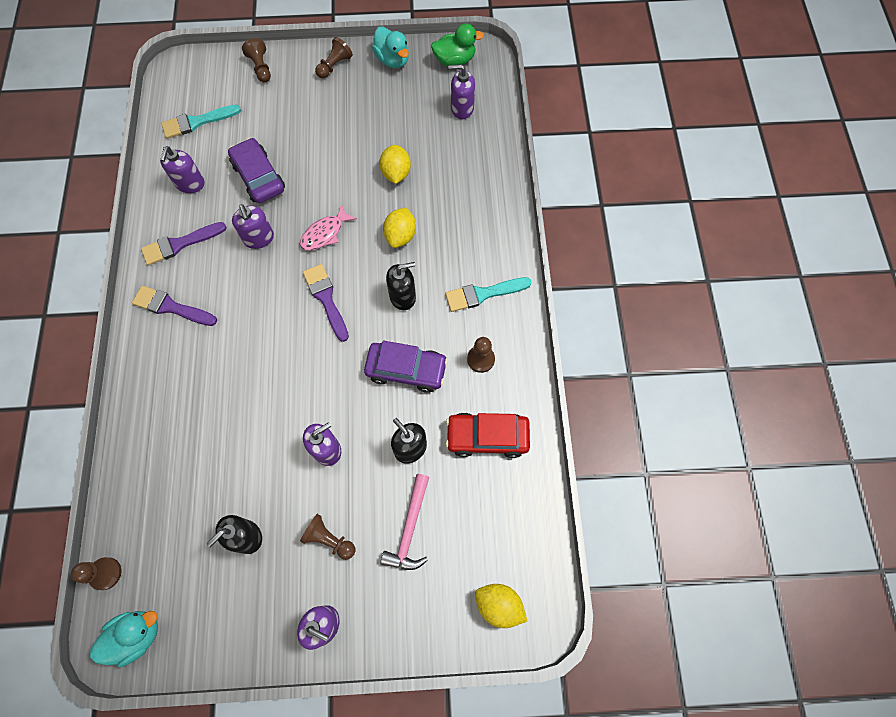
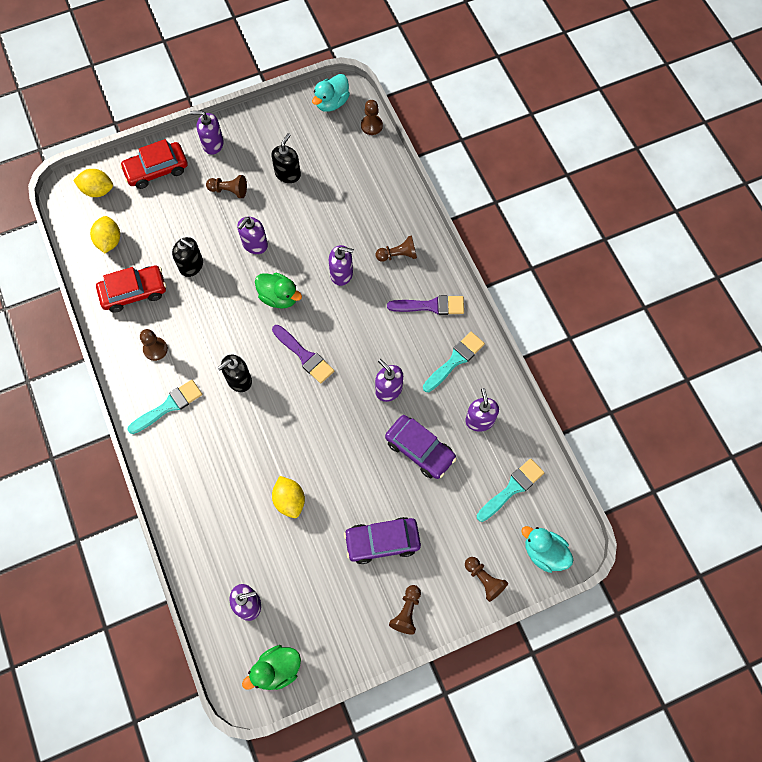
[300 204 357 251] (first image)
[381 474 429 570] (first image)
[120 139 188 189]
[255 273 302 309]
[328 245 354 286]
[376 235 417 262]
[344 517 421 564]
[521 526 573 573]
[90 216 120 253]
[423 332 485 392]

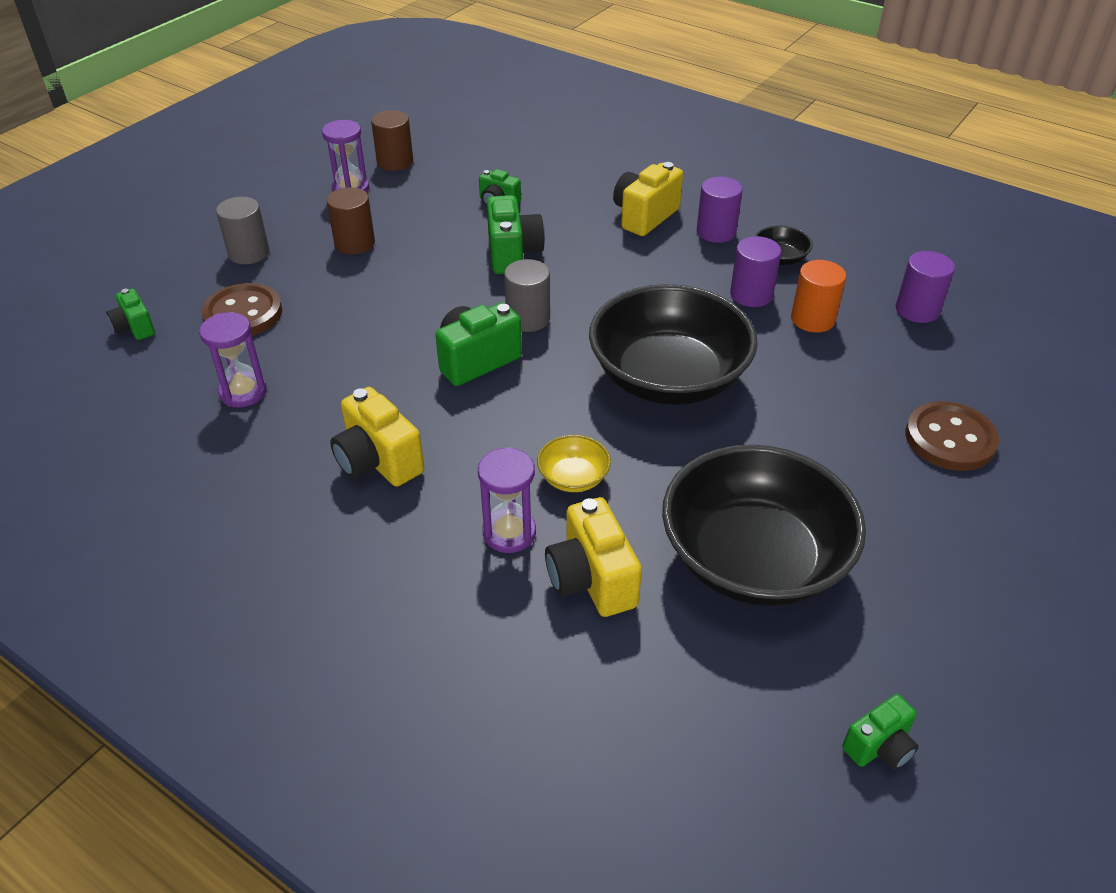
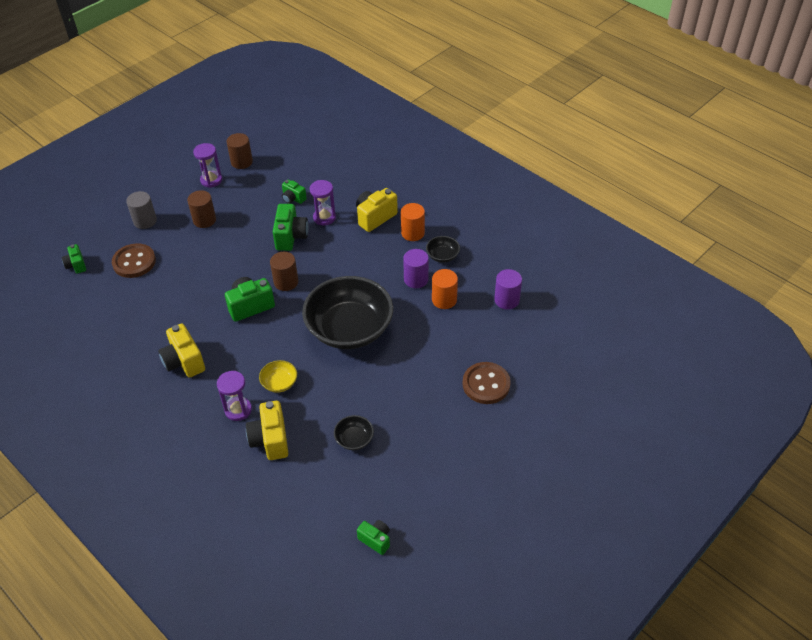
[310 180 336 225]
[270 252 298 291]
[401 203 425 241]
[357 520 390 555]
[334 415 374 450]

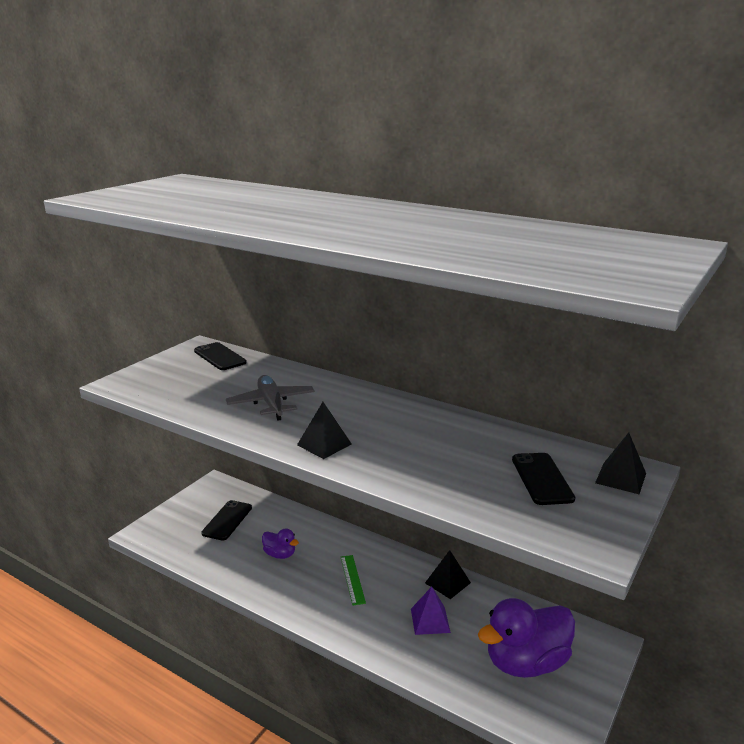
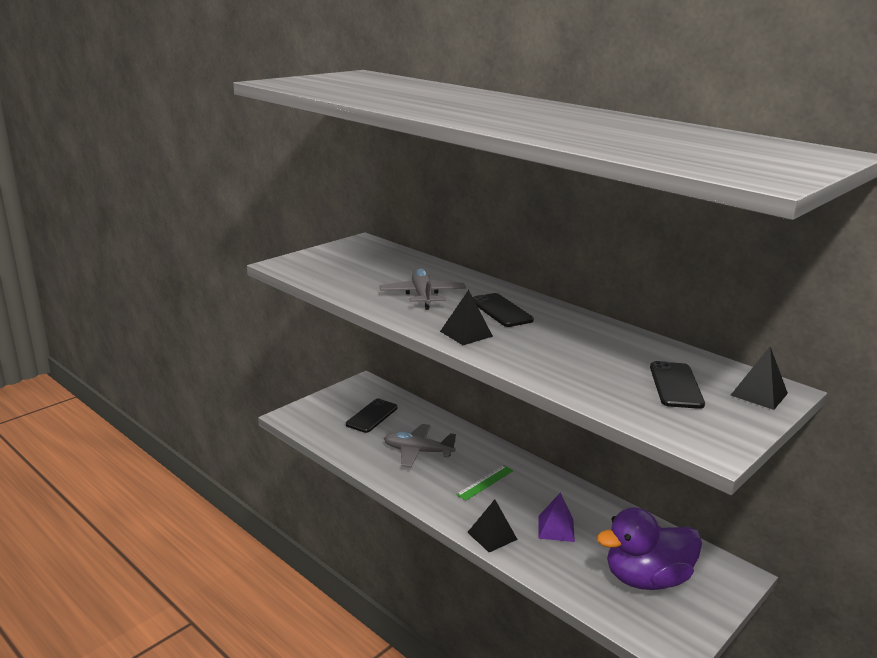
[473 293 534 327]
[467 500 518 553]
[384 424 456 467]
[456 465 513 500]

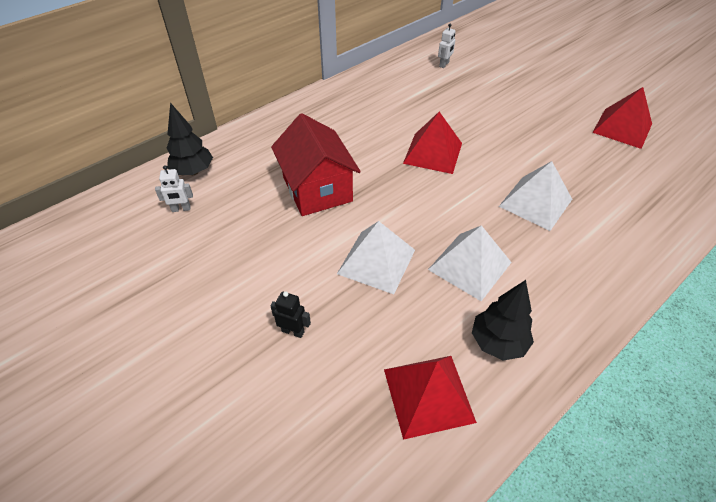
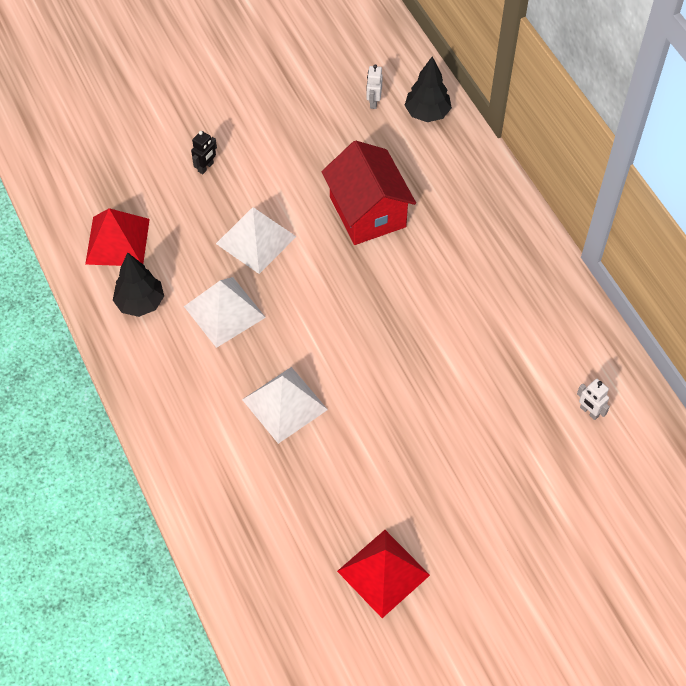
[403 112 462 174] (first image)
[322 140 416 245]

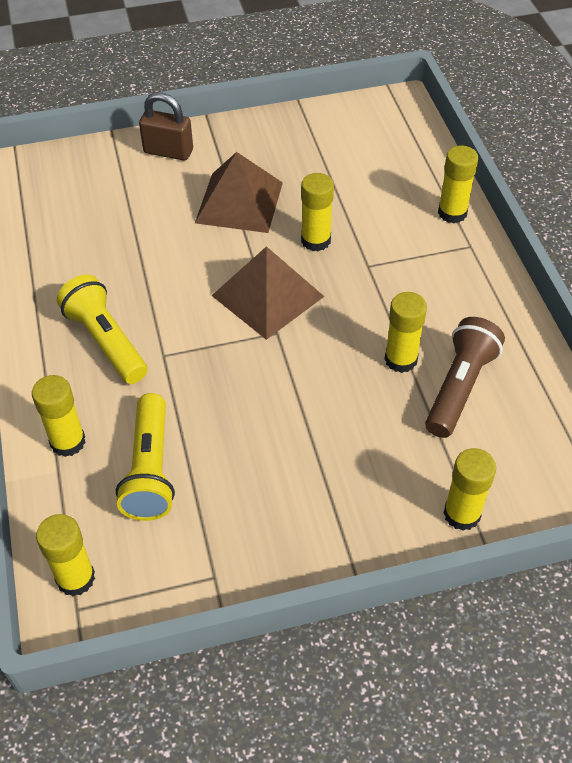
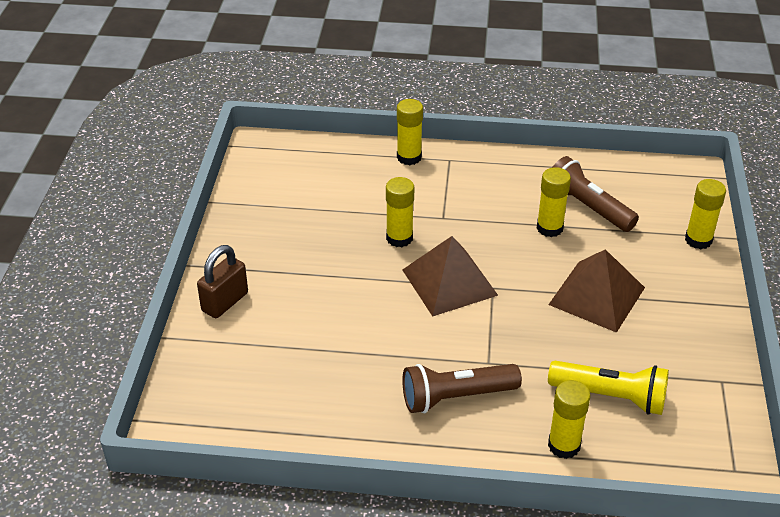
[36 514 95 596] (first image)
[548 249 645 333]
[402 364 522 413]

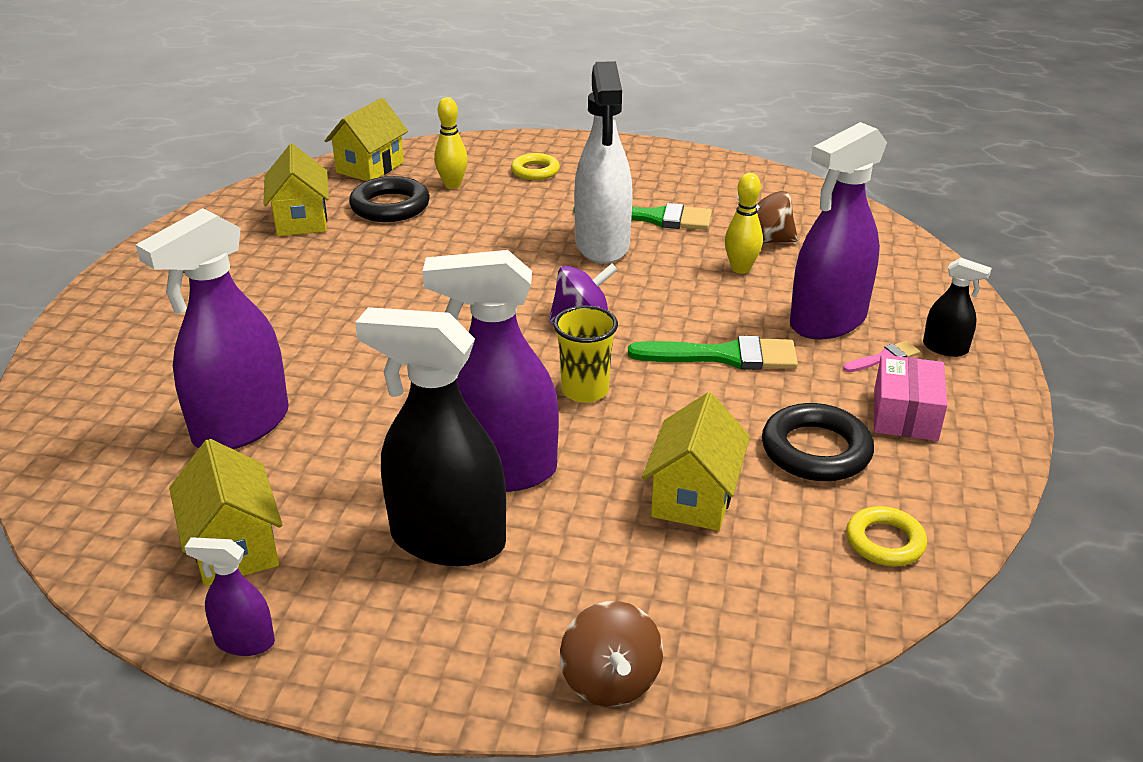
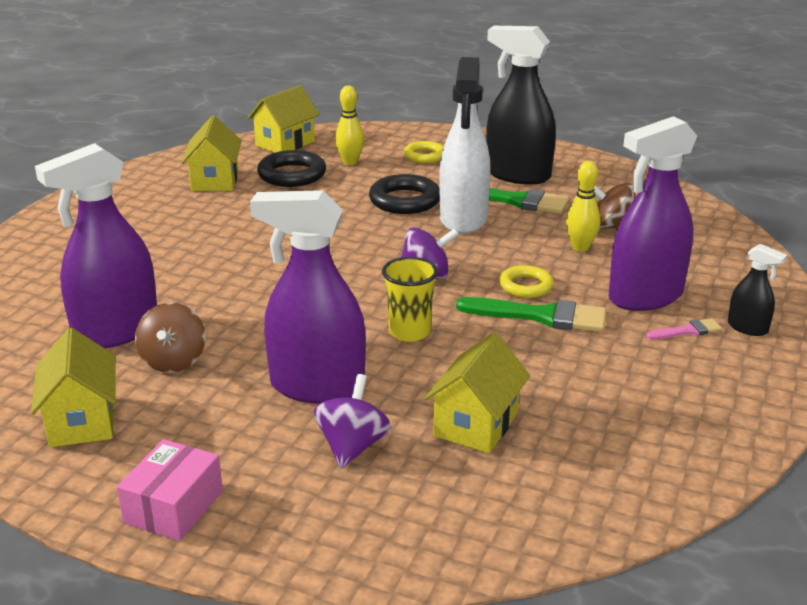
[185 537 275 656] (first image)
[314 374 391 469]
[486 26 556 185]
[135 303 206 373]
[369 174 440 214]
[499 265 554 298]
[117 439 223 541]

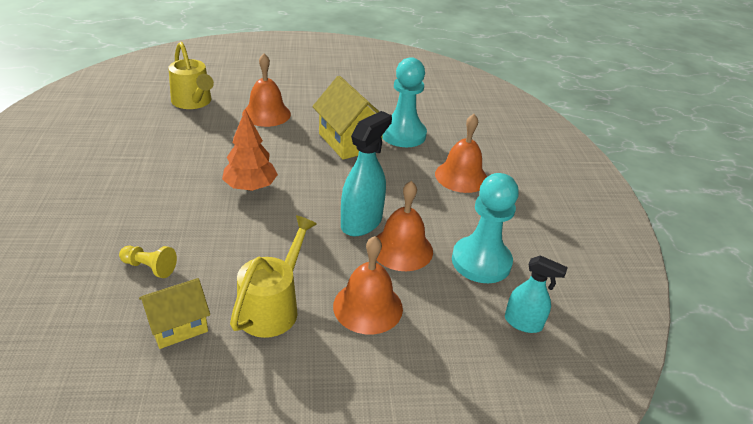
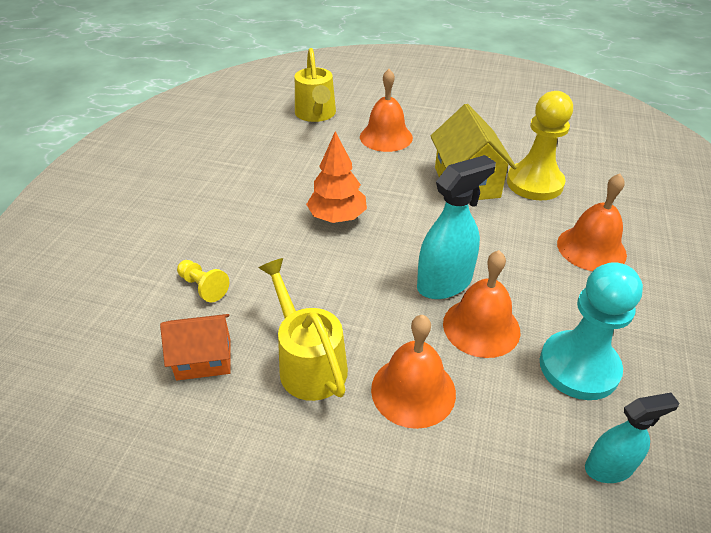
[160 314 231 380]
[507 91 573 200]
[259 258 348 401]
[585 393 679 483]

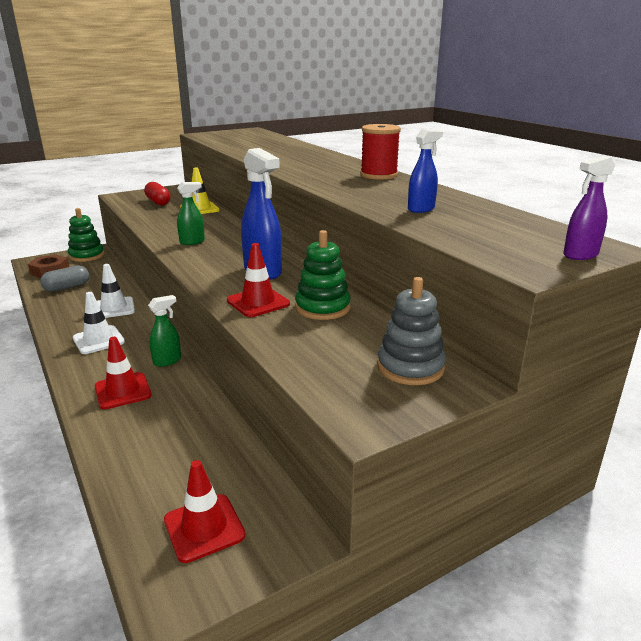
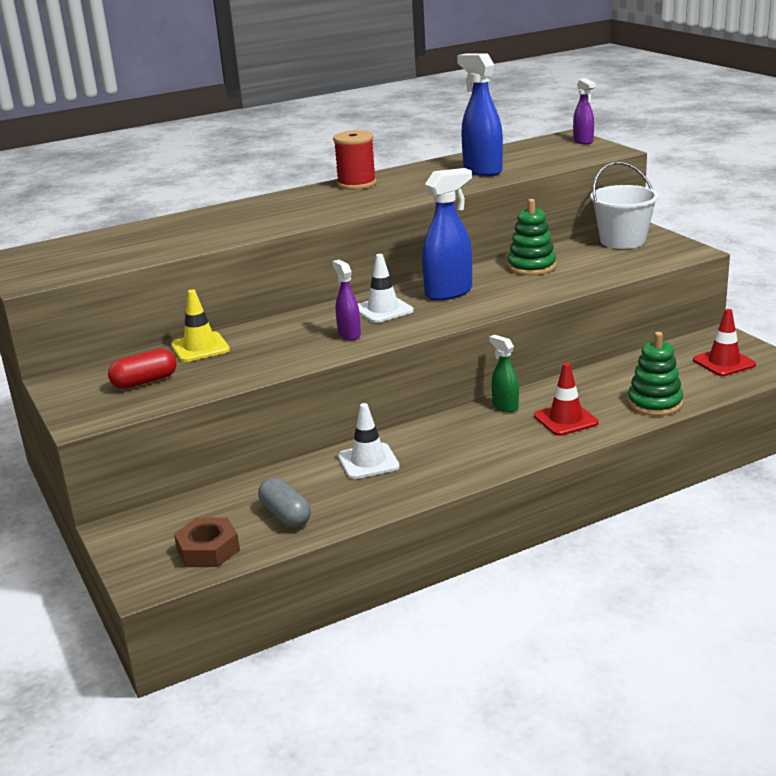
[227 243 290 317] (first image)
[628 332 683 416]
[358 254 414 323]
[590 162 659 249]
[332 260 361 340]
[457 53 503 176]

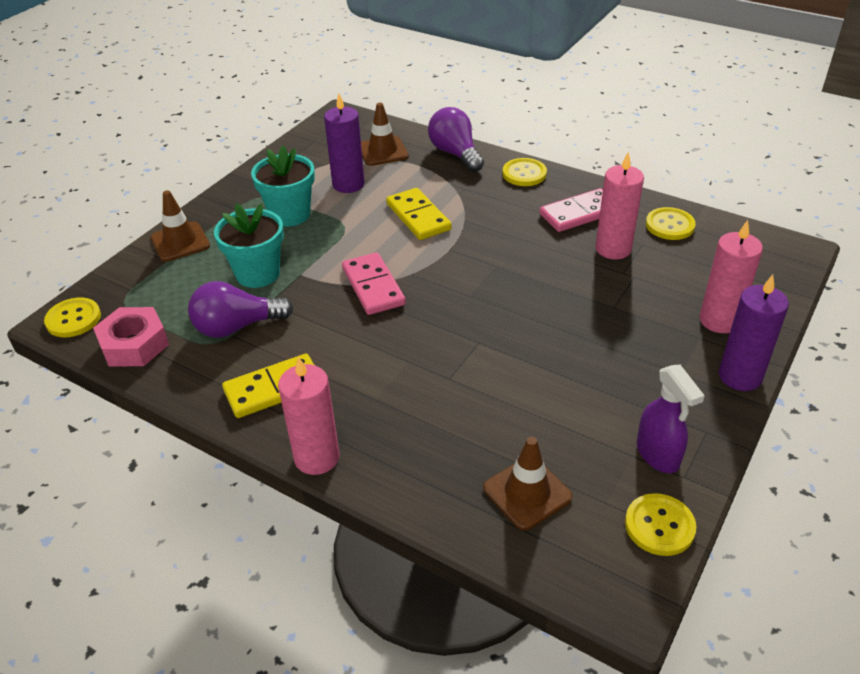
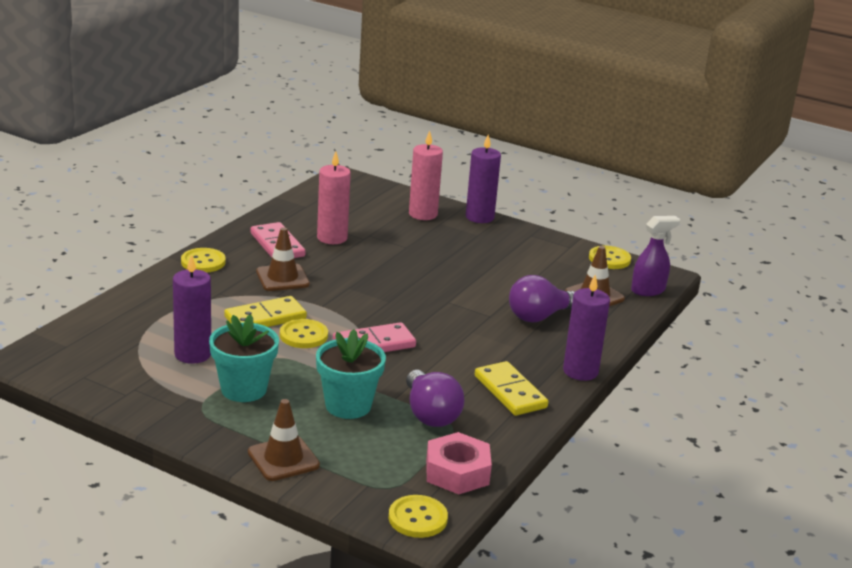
[256 227 310 291]
[509 275 576 322]
[631 216 680 296]
[280 319 328 348]
[563 275 610 381]

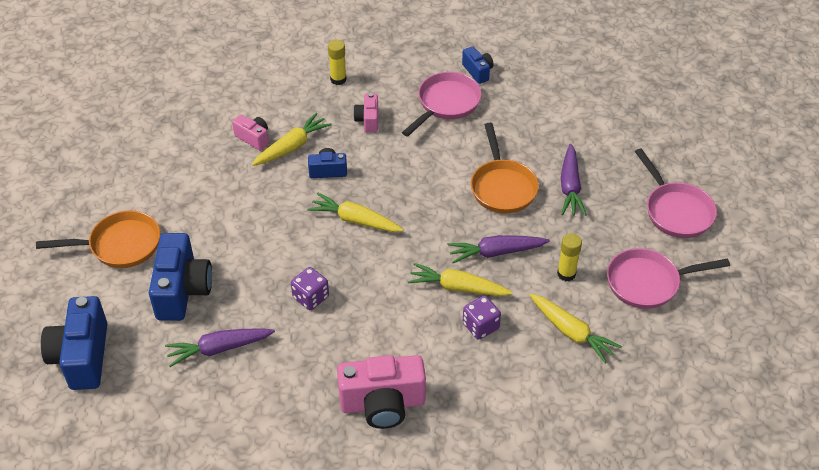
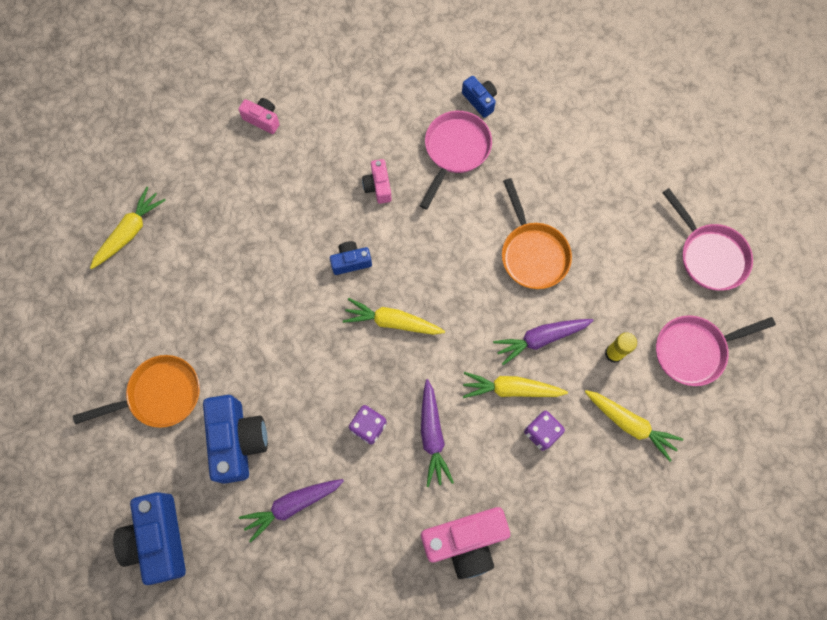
[328 40 346 85] (first image)
[238 98 280 134]
[90 187 166 269]
[421 379 454 487]

